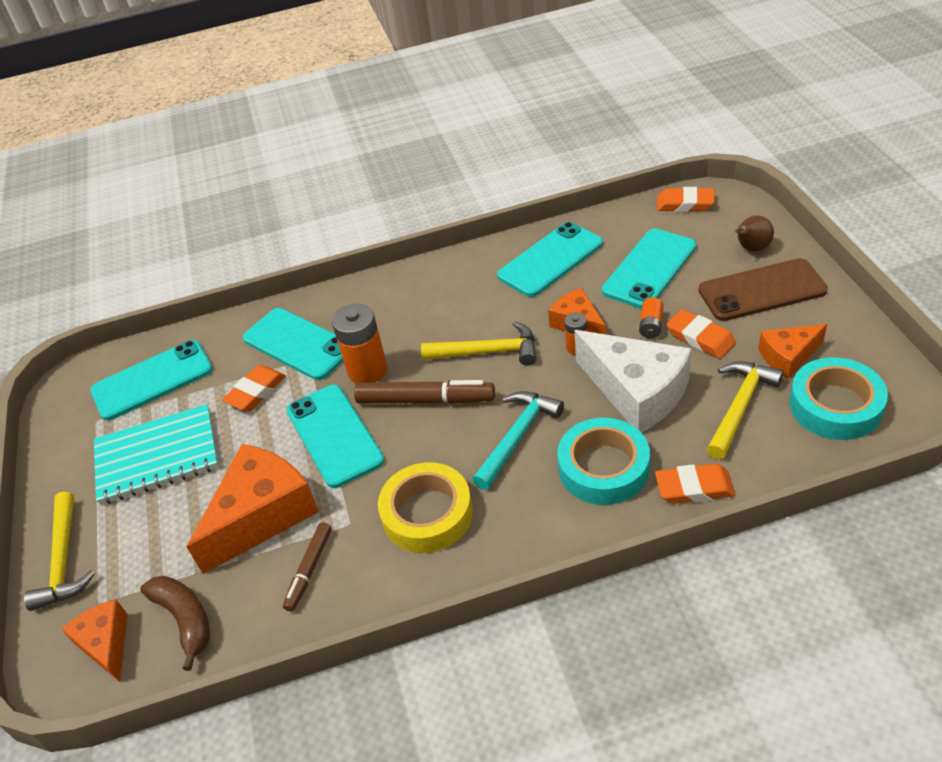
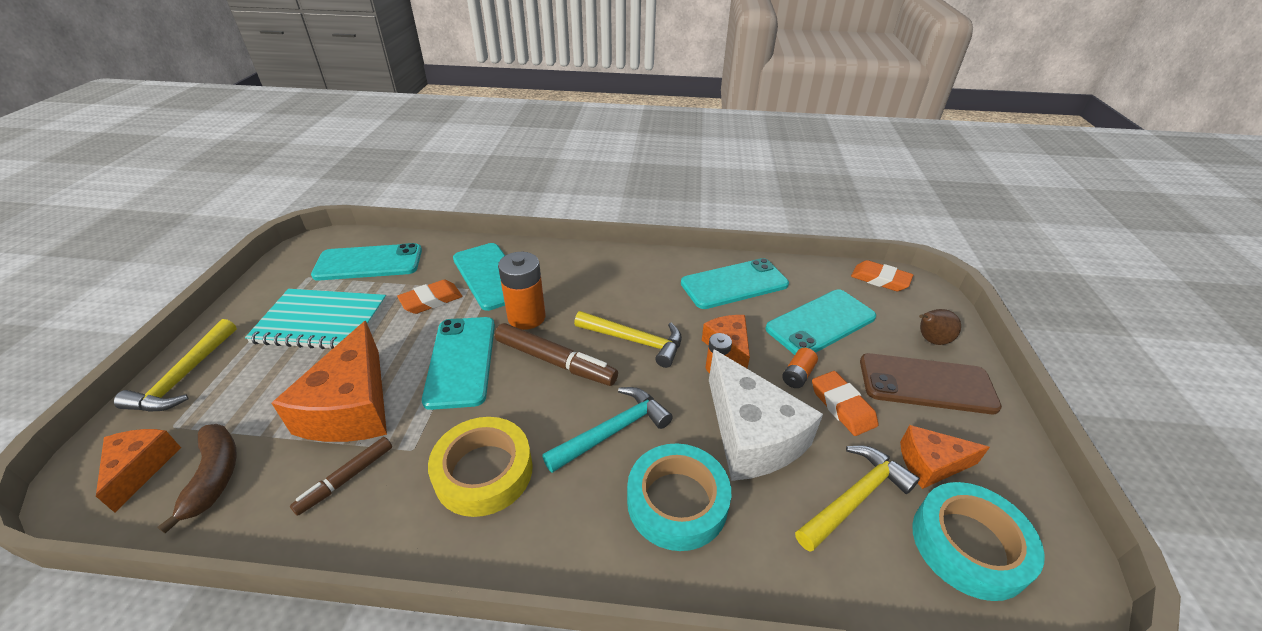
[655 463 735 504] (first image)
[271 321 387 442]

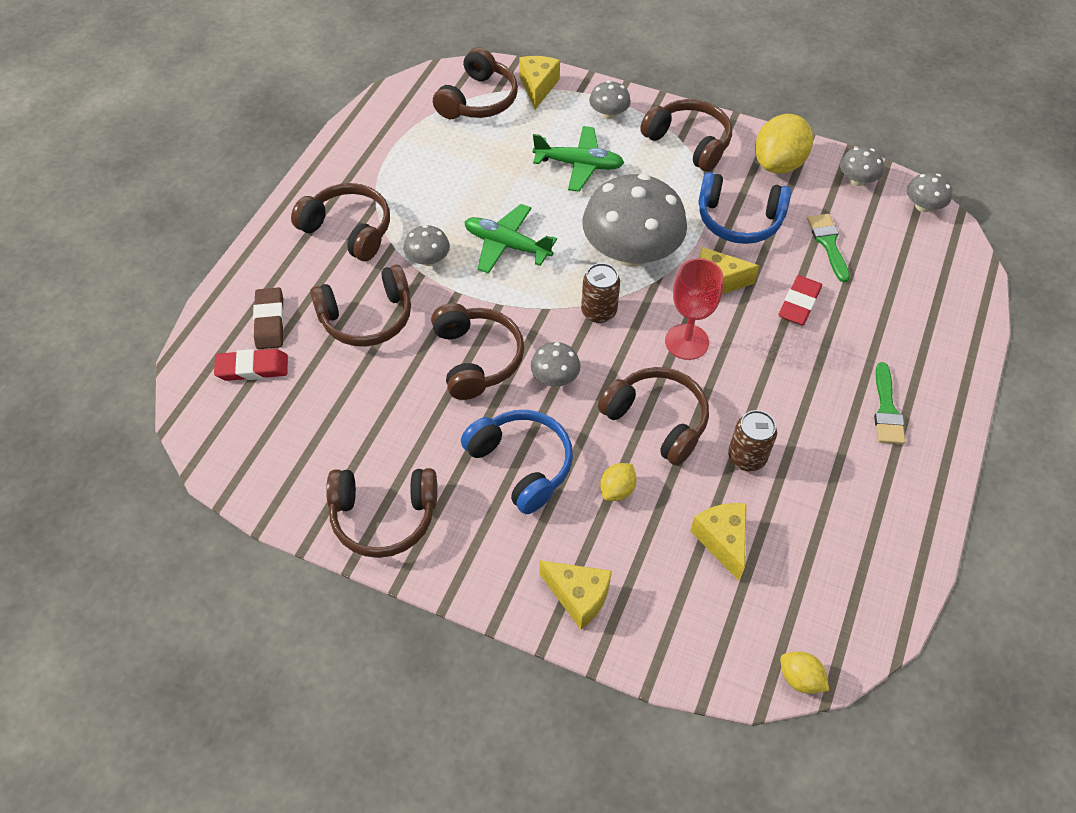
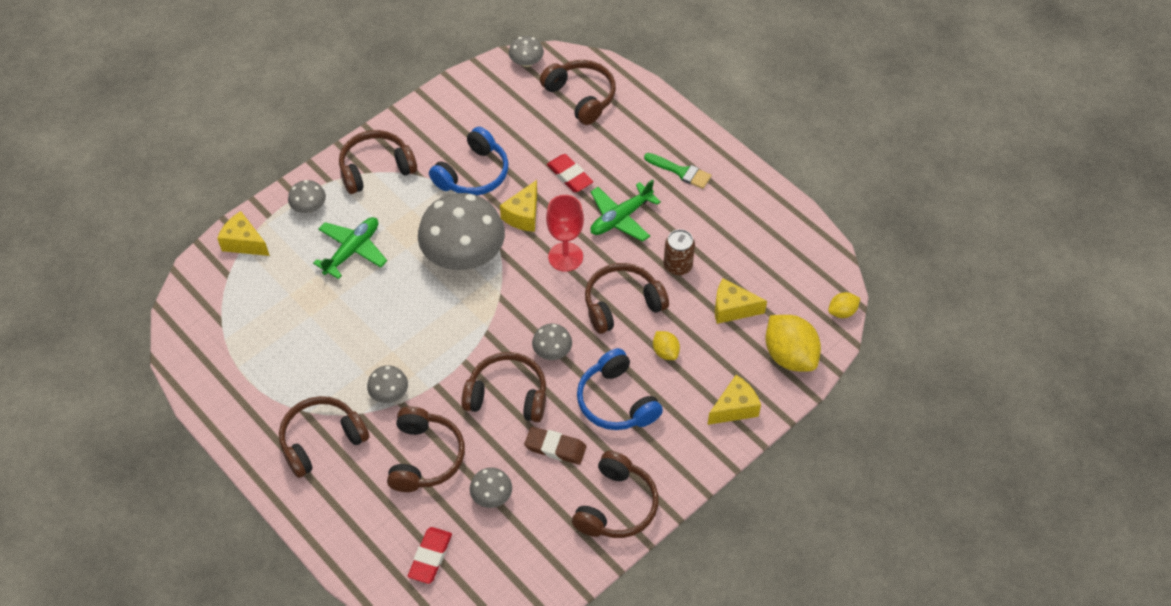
[581 263 620 323] (first image)
[807 214 850 282] (first image)
[524 427 586 465]
[540 60 616 125]
[590 179 661 242]
[765 315 821 371]
[470 467 512 508]
[577 348 663 430]

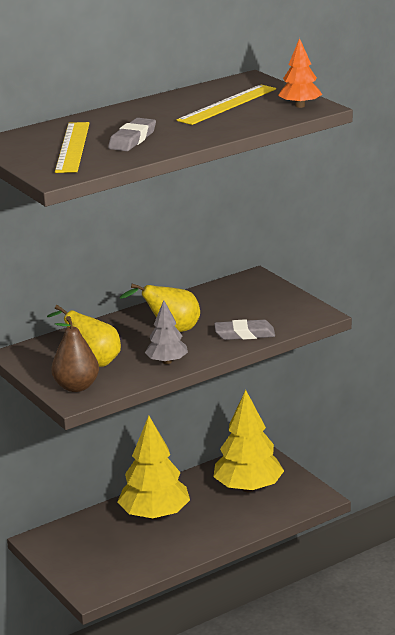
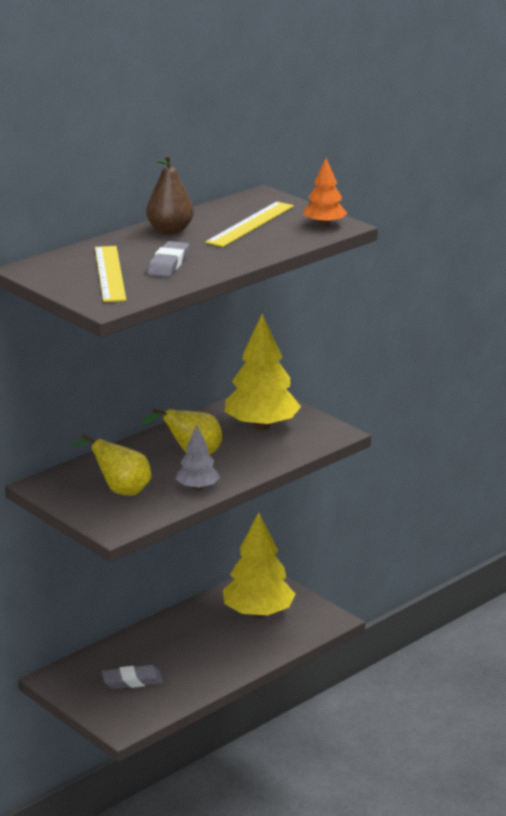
[146 155 194 234]
[225 314 301 430]
[102 665 163 689]

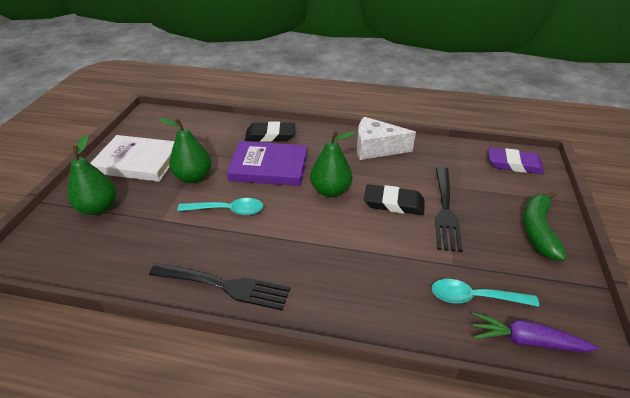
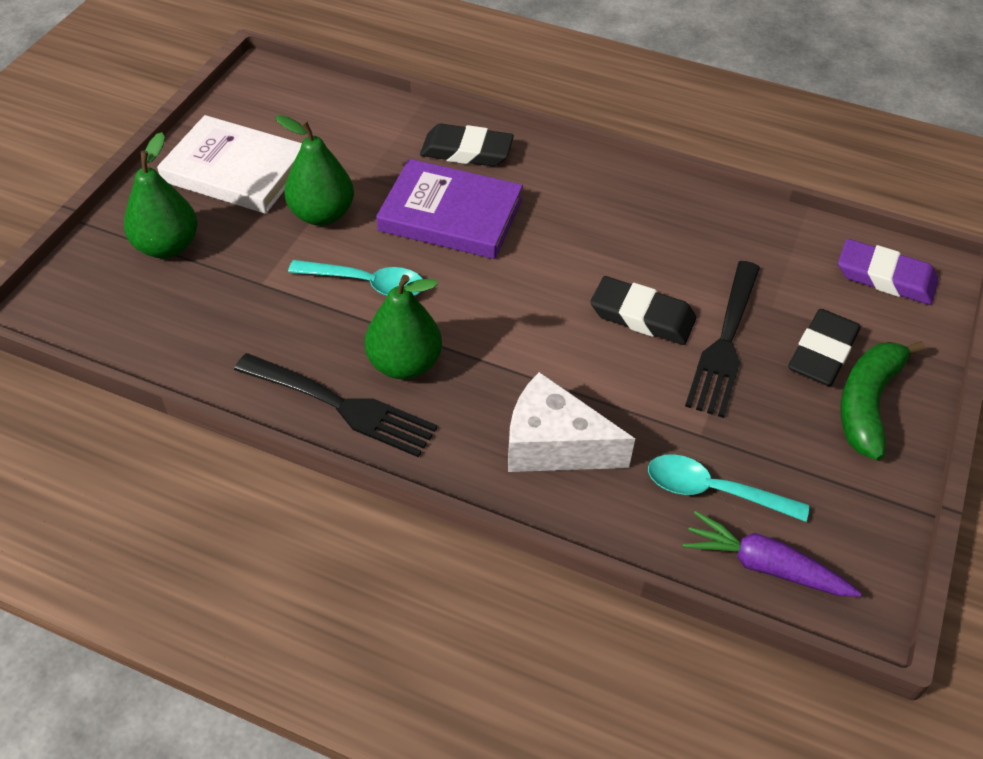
[788 309 861 386]
[365 275 442 379]
[508 372 635 472]

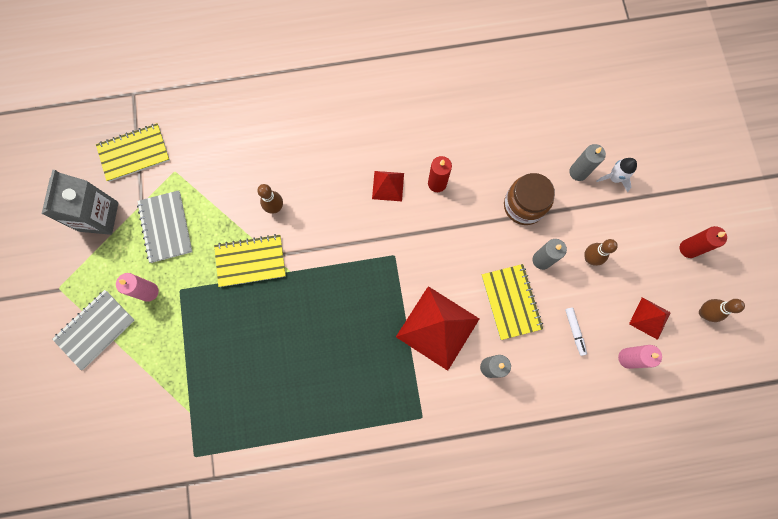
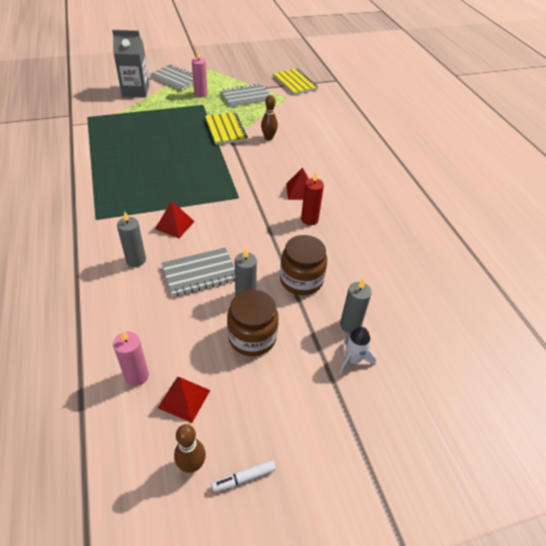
[680 226 727 258] (first image)
[112 30 149 97]
[211 460 276 492]
[227 289 279 356]
[162 248 235 296]
[155 201 195 238]

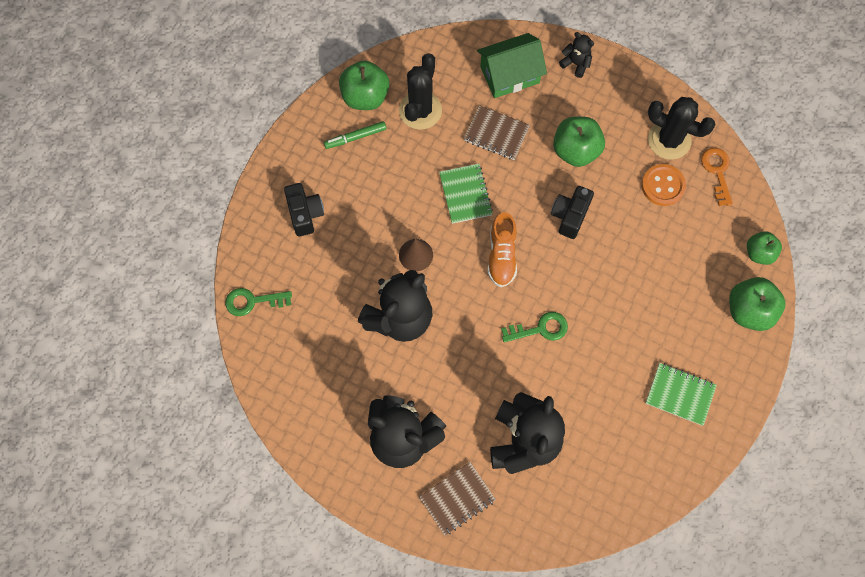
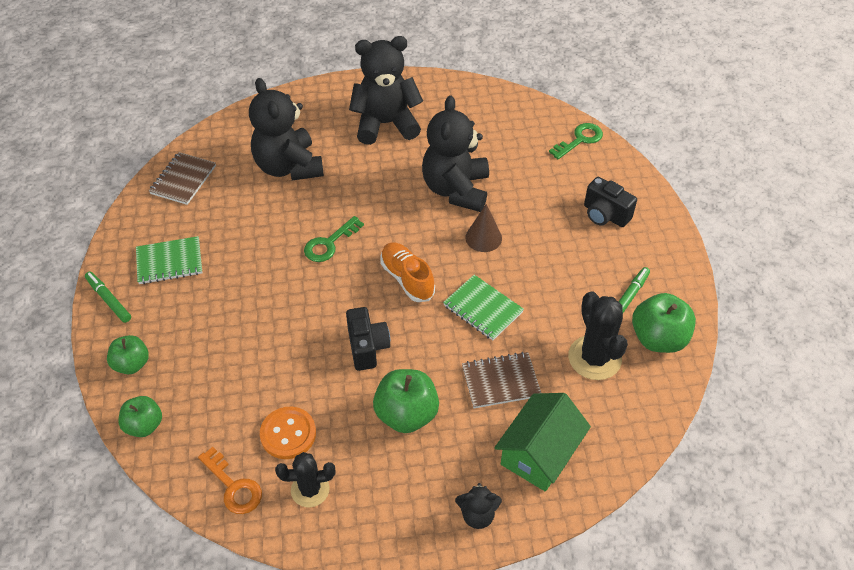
[85 272 131 323]
[149 152 216 205]
[275 452 335 507]
[107 335 149 374]

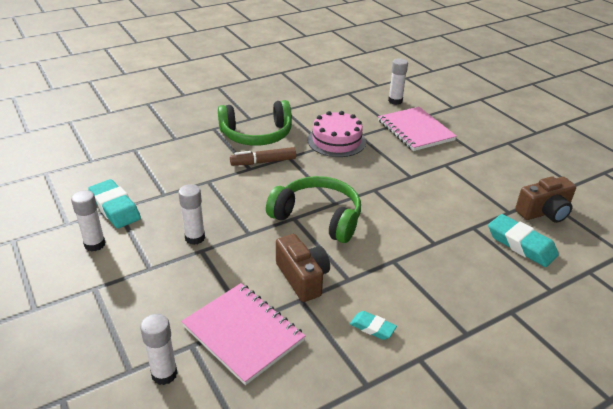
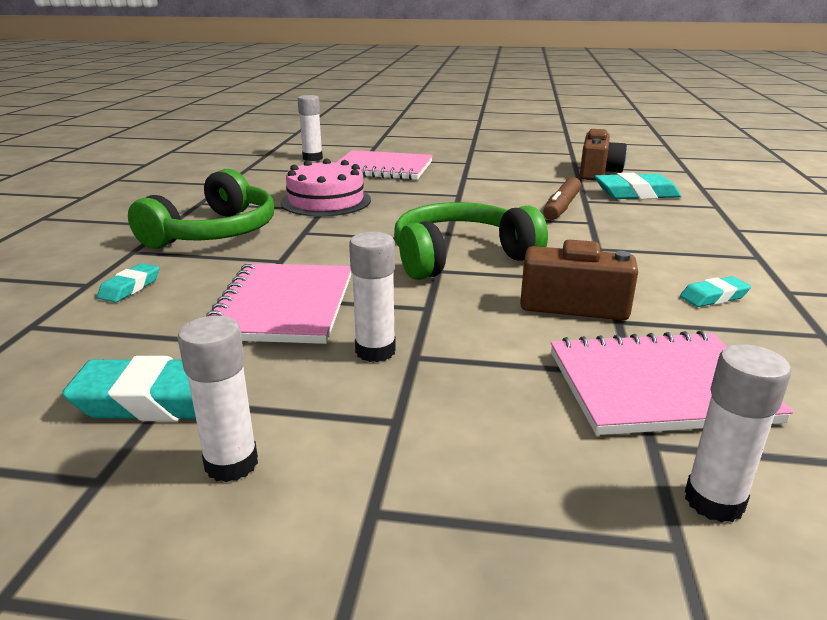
[97 263 159 303]
[206 263 351 344]
[543 177 581 220]

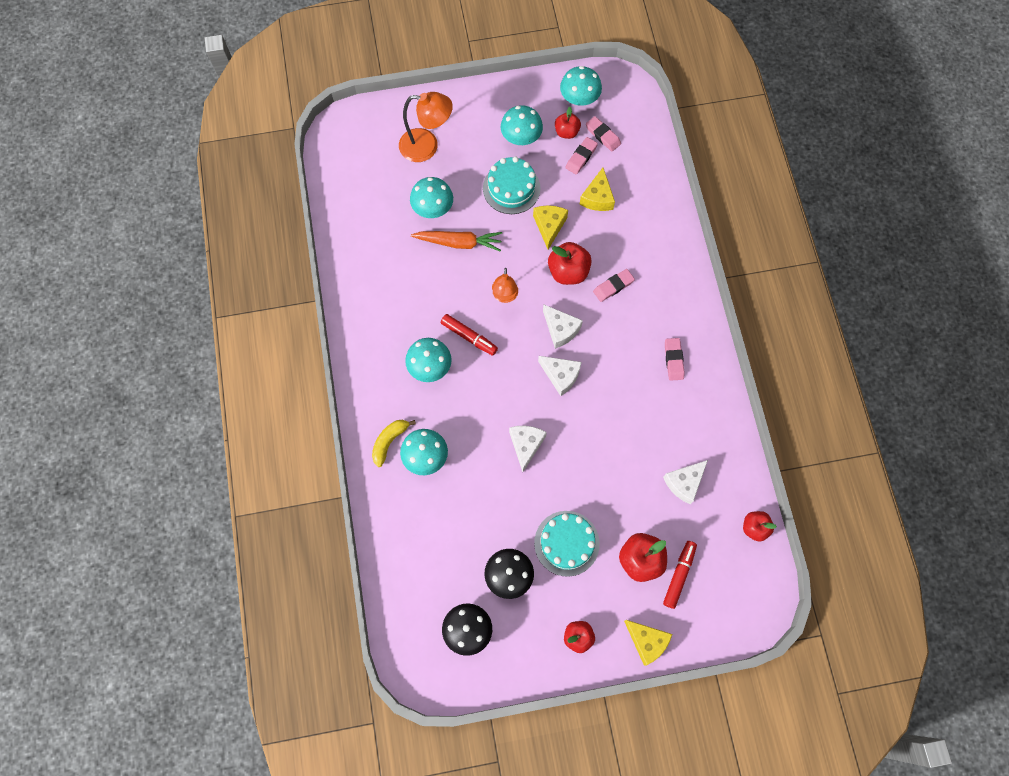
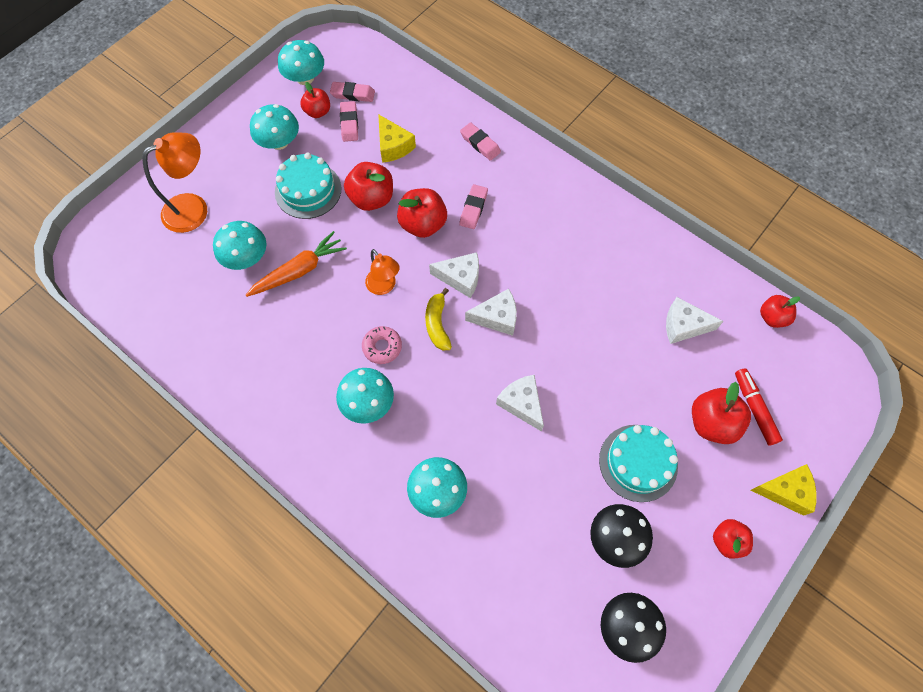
[425 288 452 350]
[460 122 501 161]
[362 326 402 364]
[344 162 393 211]
[666 297 724 344]

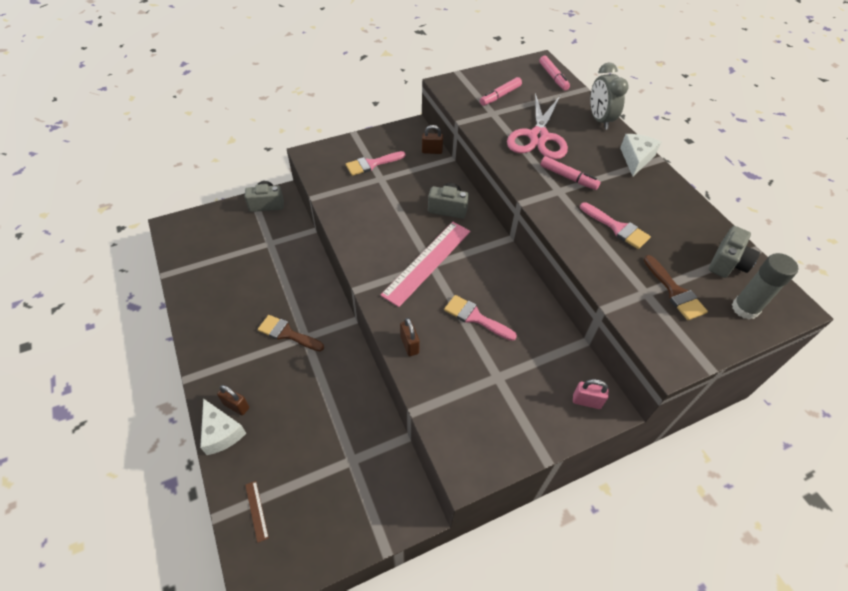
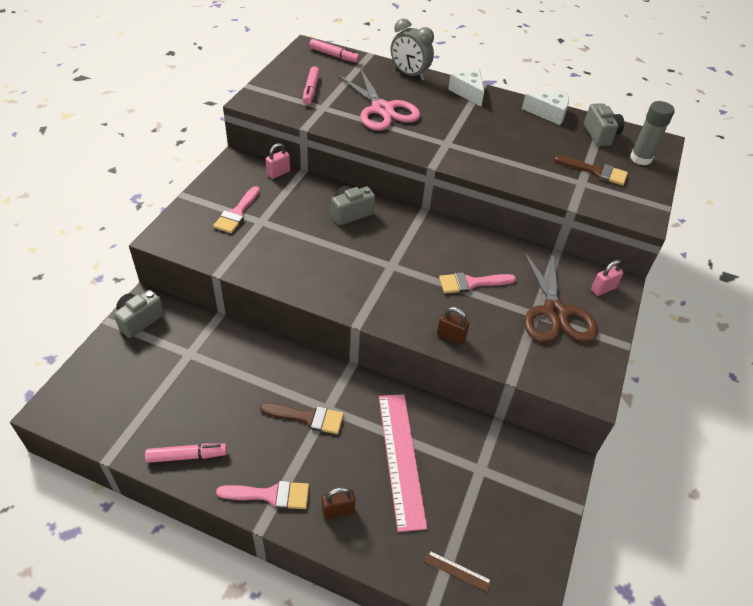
[523 249 598 343]
[522 92 569 125]
[379 394 427 532]
[145 443 227 463]
[216 481 309 509]
[266 143 290 179]
[260 403 344 434]

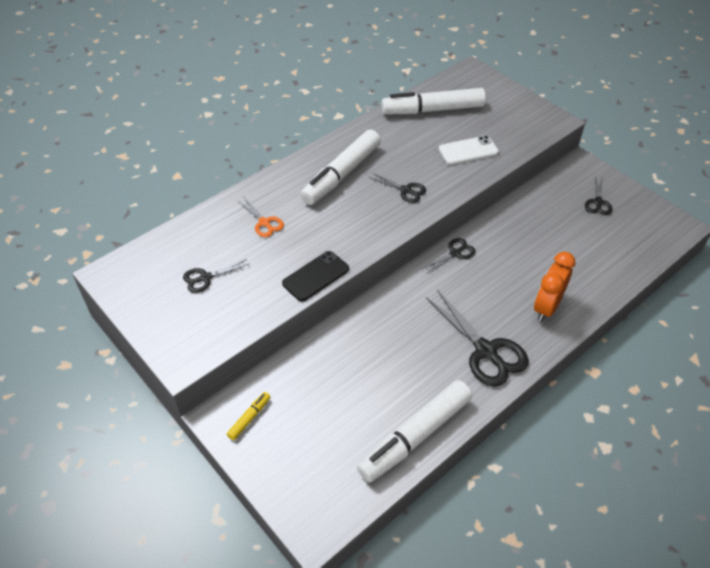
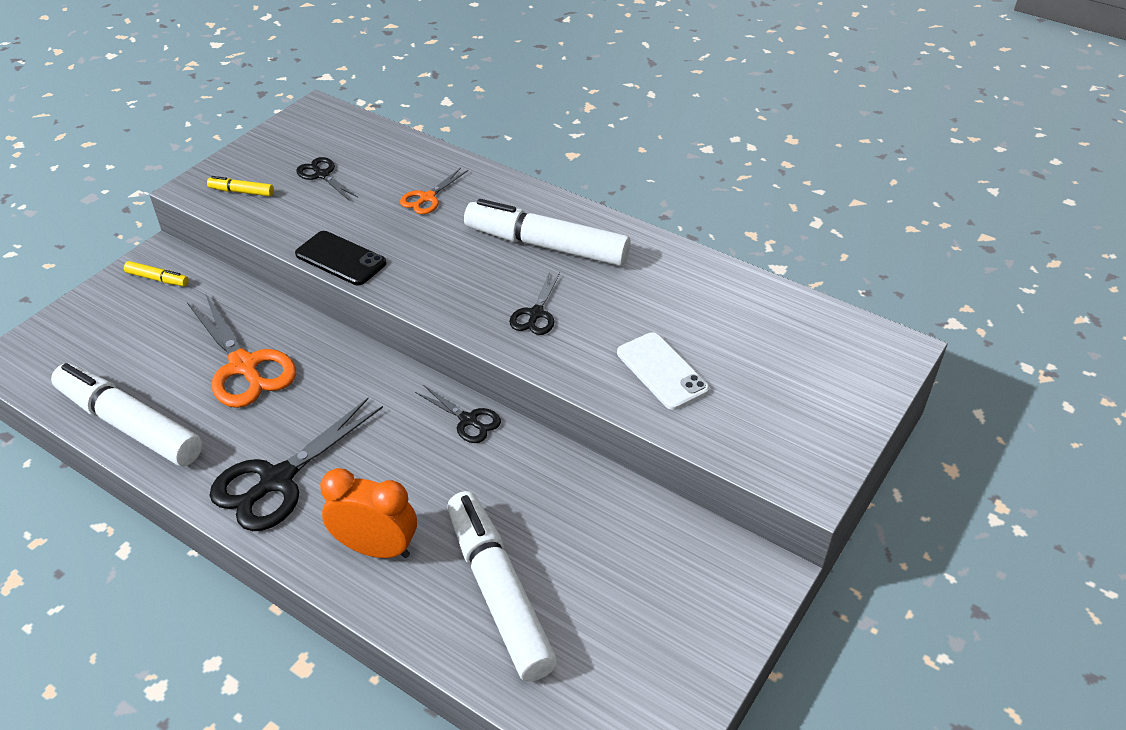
[585 175 612 215] (first image)
[187 293 296 408]
[207 176 274 196]
[447 491 557 682]

